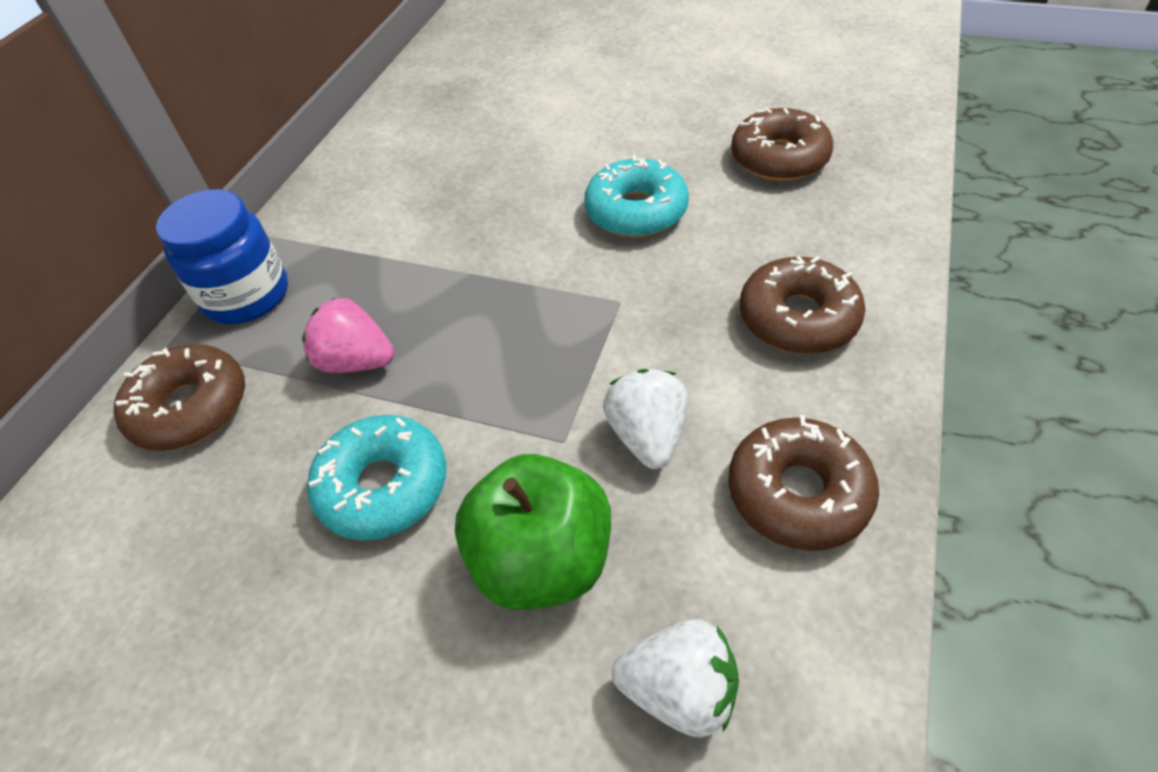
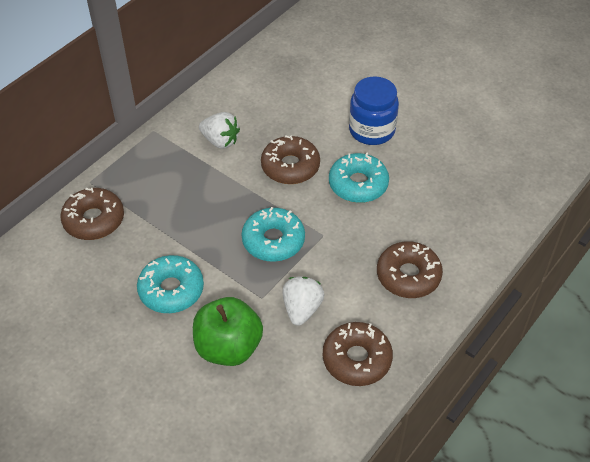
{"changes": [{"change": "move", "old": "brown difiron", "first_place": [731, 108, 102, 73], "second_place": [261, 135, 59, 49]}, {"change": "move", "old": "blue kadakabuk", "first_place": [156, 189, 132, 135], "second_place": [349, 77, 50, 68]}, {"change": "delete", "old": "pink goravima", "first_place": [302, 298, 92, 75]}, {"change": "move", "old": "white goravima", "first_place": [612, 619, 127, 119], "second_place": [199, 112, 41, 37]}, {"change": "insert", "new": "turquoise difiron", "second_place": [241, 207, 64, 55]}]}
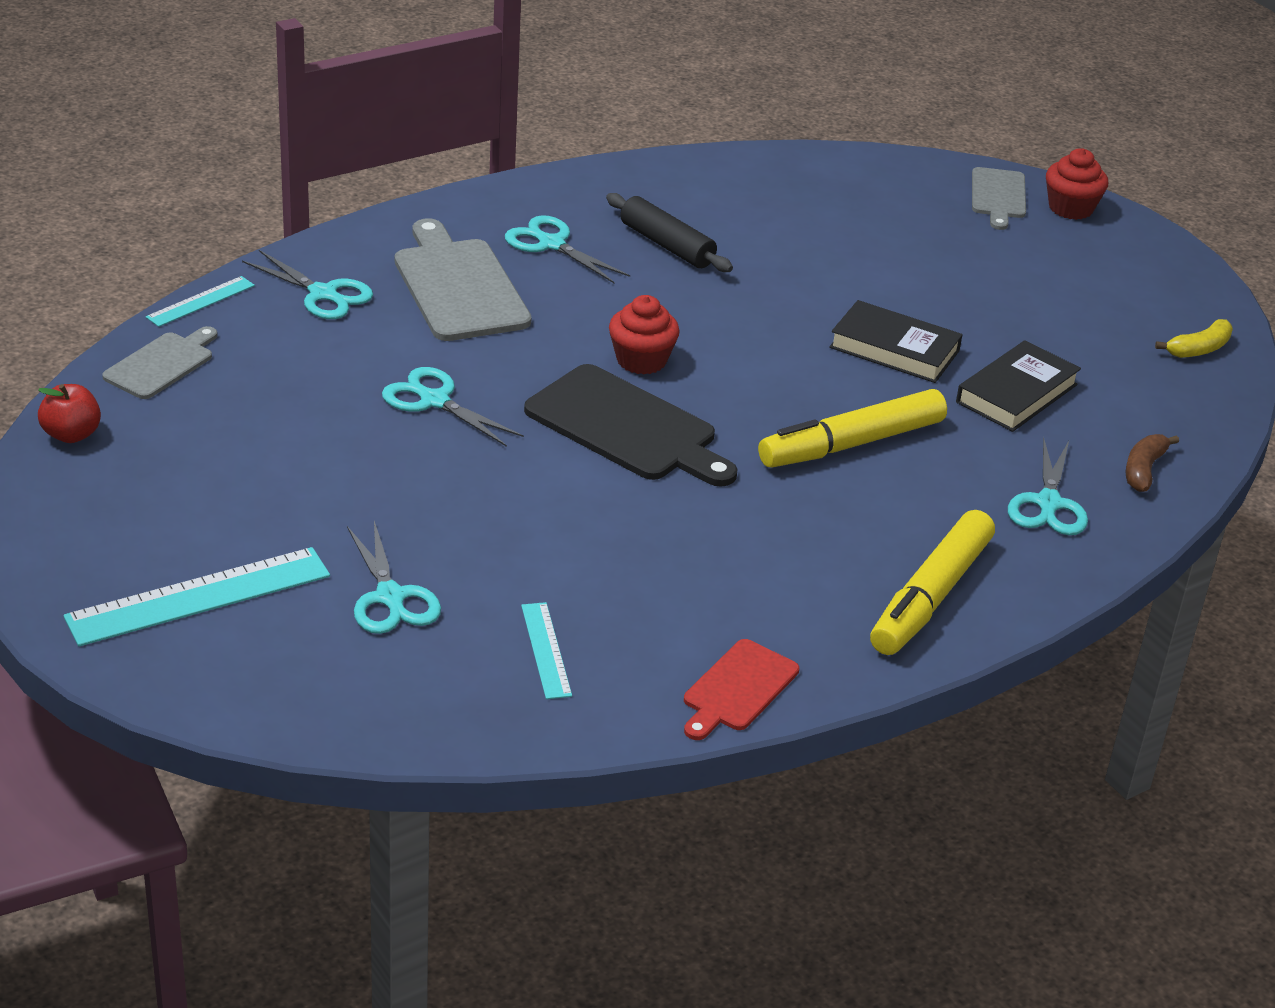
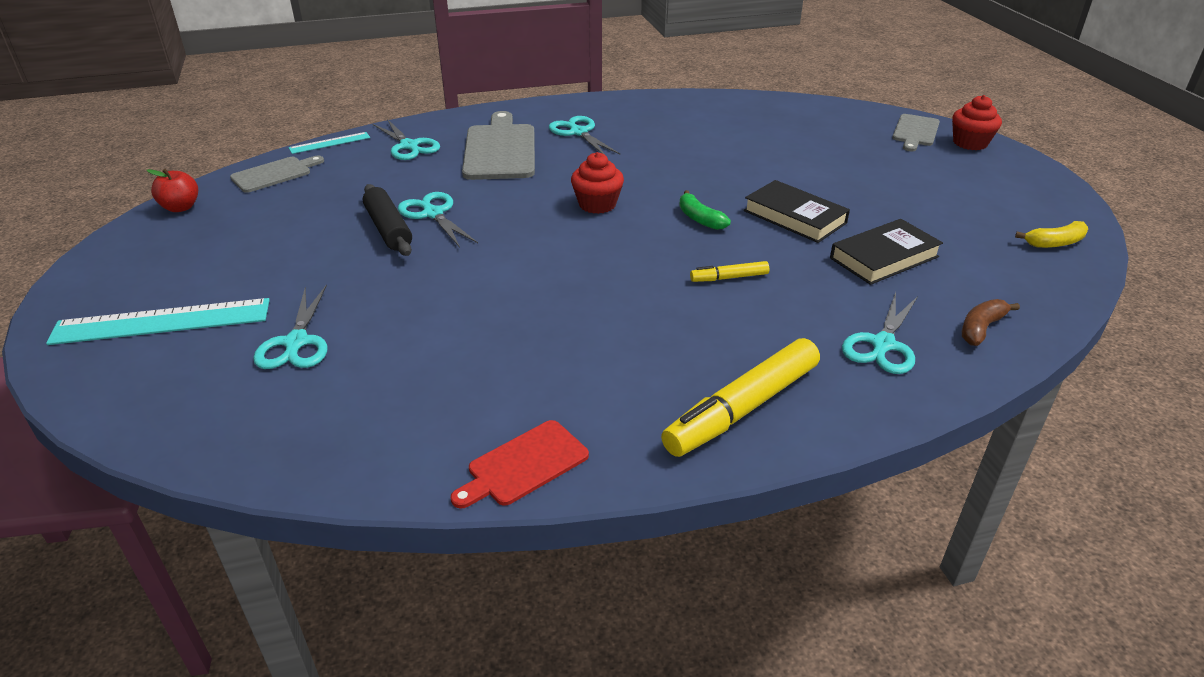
{"changes": [{"change": "move", "old": "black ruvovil", "first_place": [606, 193, 127, 79], "second_place": [363, 184, 49, 72]}, {"change": "delete", "old": "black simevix", "first_place": [524, 364, 213, 123]}, {"change": "resize", "old": "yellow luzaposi", "first_place": [758, 389, 189, 78], "second_place": [690, 261, 79, 21], "factor": 0.47}, {"change": "delete", "old": "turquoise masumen", "first_place": [521, 602, 51, 97]}, {"change": "insert", "new": "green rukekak", "second_place": [679, 190, 52, 40]}]}
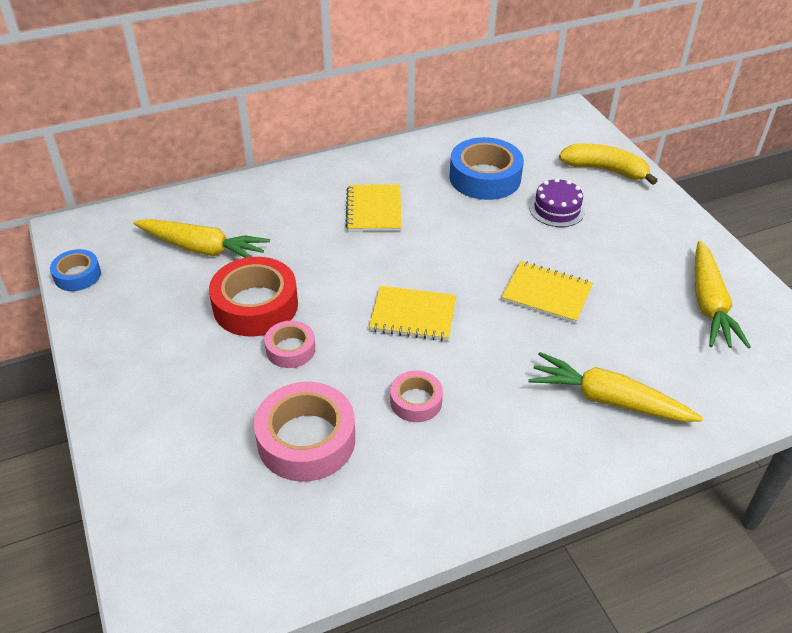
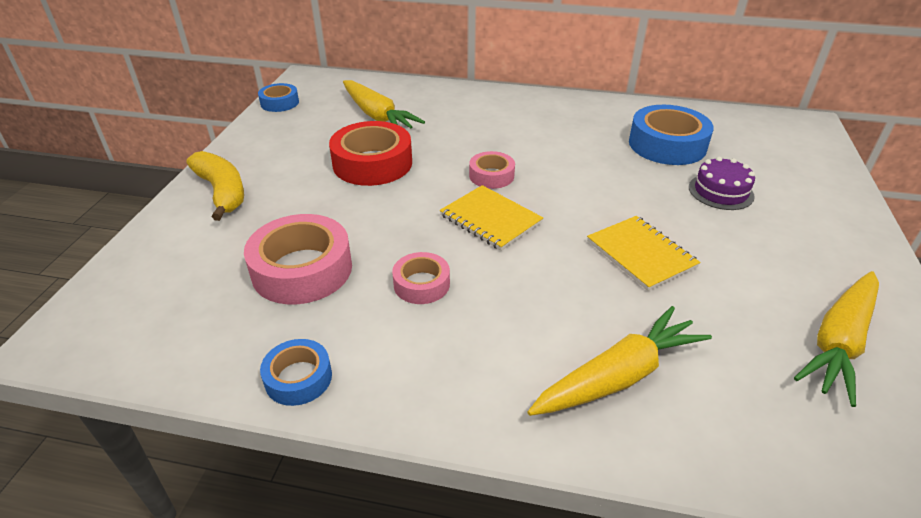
{"changes": [{"change": "move", "old": "yellow rukekak", "first_place": [559, 143, 99, 42], "second_place": [186, 151, 58, 70]}, {"change": "delete", "old": "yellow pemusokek", "first_place": [345, 184, 57, 47]}, {"change": "move", "old": "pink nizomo", "first_place": [264, 321, 51, 47], "second_place": [469, 151, 46, 38]}, {"change": "rotate", "old": "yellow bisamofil", "first_place": [528, 352, 175, 70], "second_place": [528, 306, 184, 110], "degrees": 90}, {"change": "insert", "new": "blue nizomo", "second_place": [260, 339, 72, 67]}]}
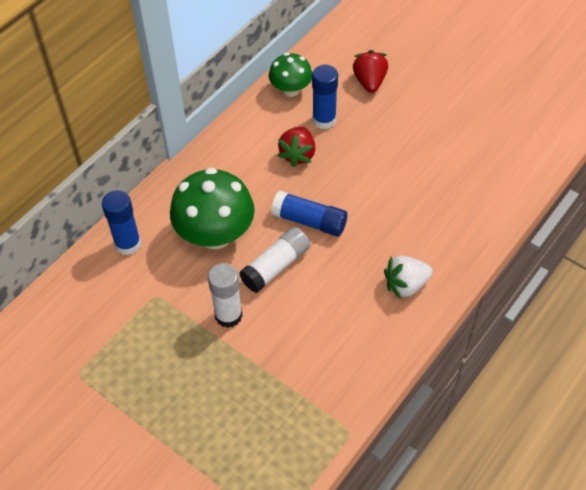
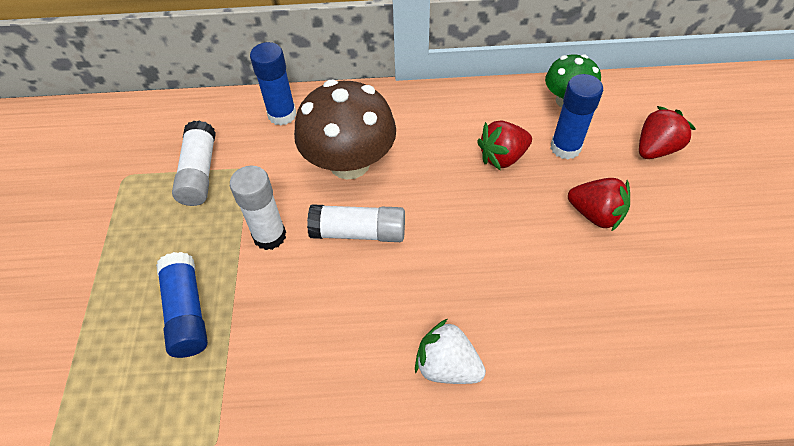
{"changes": [{"change": "recolor", "old": "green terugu", "new": "brown terugu", "first_place": [170, 168, 85, 81], "second_place": [294, 79, 102, 100]}, {"change": "move", "old": "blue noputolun", "first_place": [271, 191, 76, 46], "second_place": [156, 252, 52, 106]}, {"change": "insert", "new": "white noputolun", "second_place": [172, 120, 44, 86]}, {"change": "insert", "new": "red goravima", "second_place": [568, 178, 62, 54]}]}
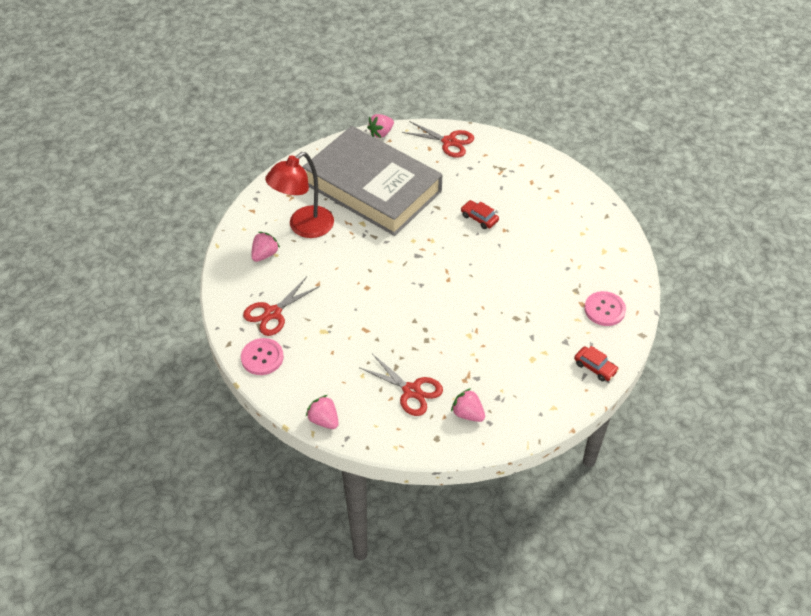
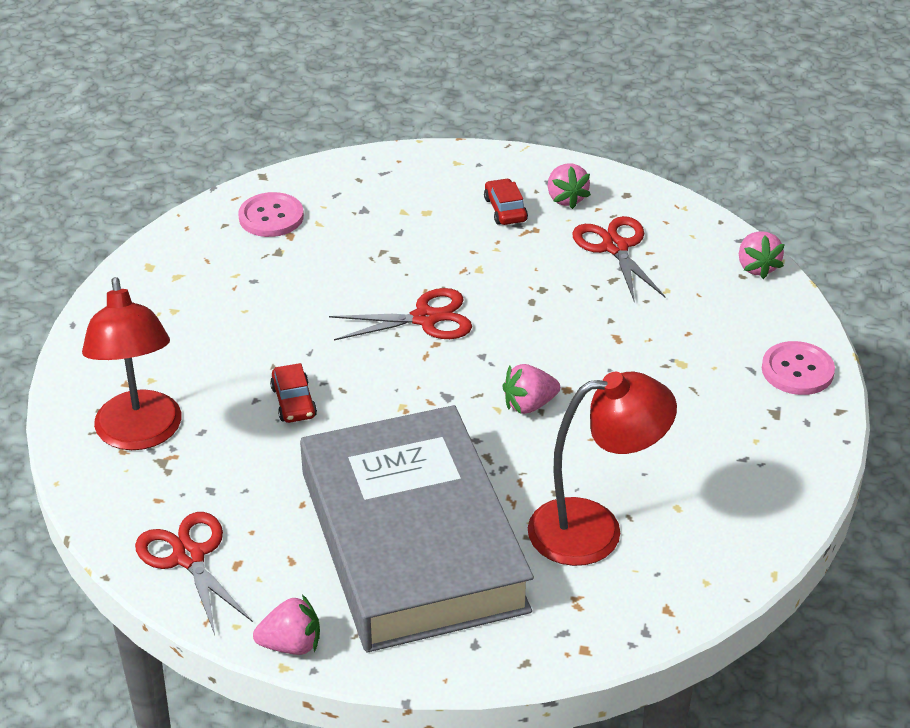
{"changes": [{"change": "move", "old": "pink goravima", "first_place": [251, 232, 29, 30], "second_place": [502, 364, 58, 50]}, {"change": "move", "old": "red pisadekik", "first_place": [243, 277, 77, 59], "second_place": [329, 288, 143, 53]}, {"change": "move", "old": "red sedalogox", "first_place": [574, 346, 45, 35], "second_place": [484, 178, 44, 47]}, {"change": "insert", "new": "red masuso", "second_place": [82, 277, 99, 173]}]}
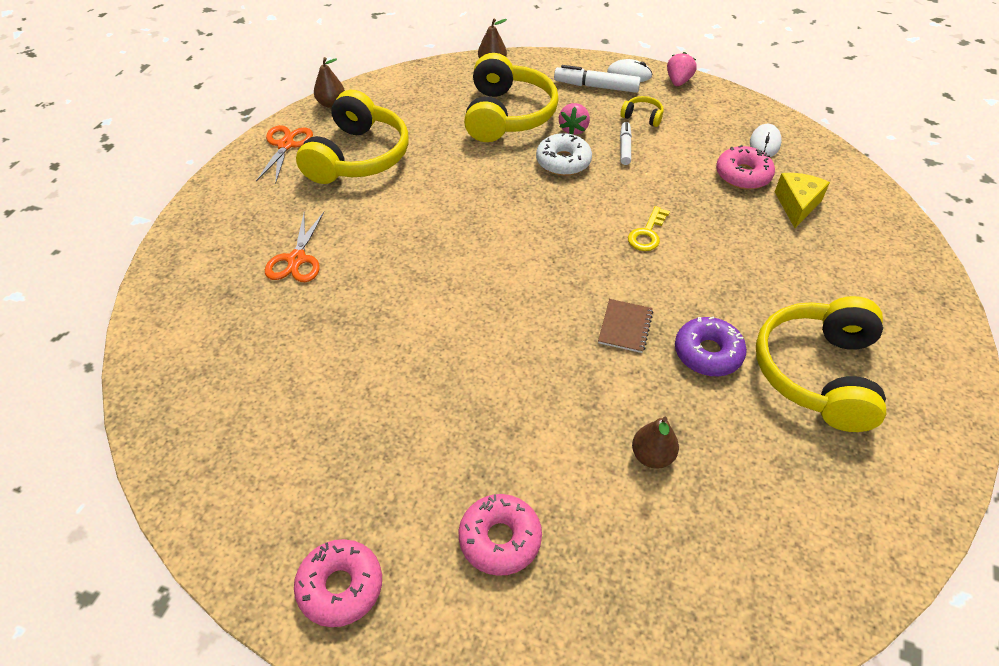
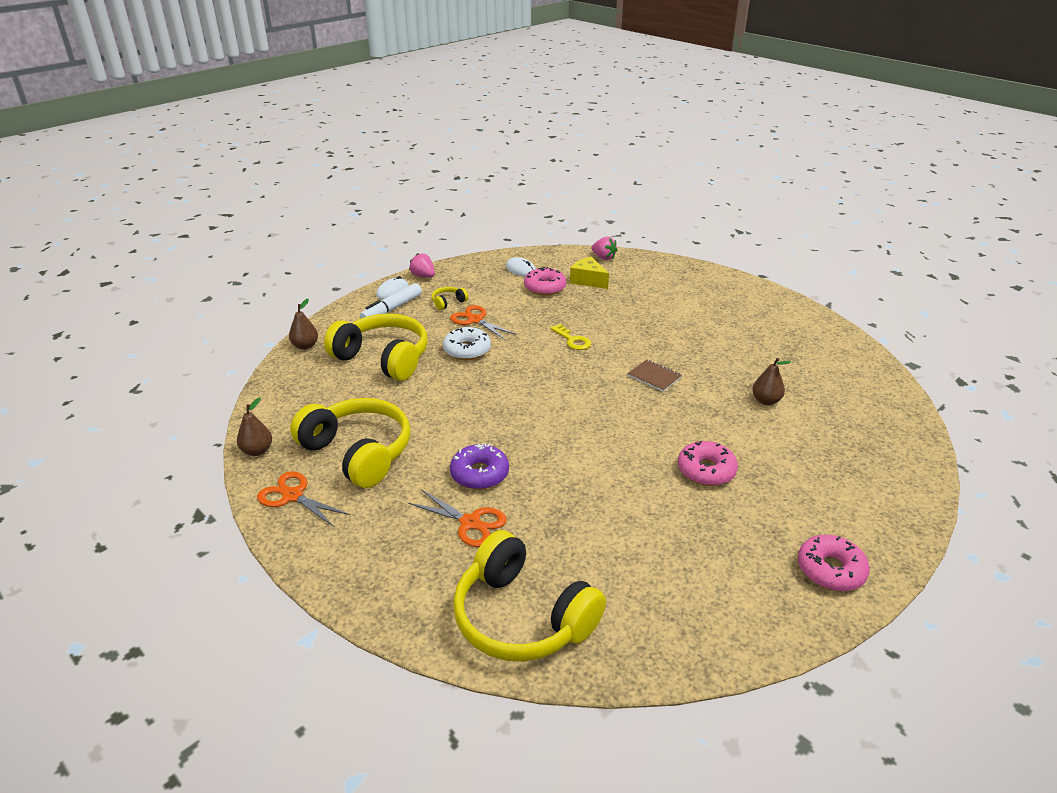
{"changes": [{"change": "move", "old": "pink goravima", "first_place": [559, 103, 31, 32], "second_place": [591, 237, 27, 23]}, {"change": "replace", "old": "white luzaposi", "new": "orange pisadekik", "first_place": [620, 122, 12, 43], "second_place": [450, 305, 67, 35]}, {"change": "move", "old": "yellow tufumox", "first_place": [756, 296, 130, 136], "second_place": [453, 530, 153, 132]}, {"change": "move", "old": "purple difiron", "first_place": [675, 317, 72, 59], "second_place": [450, 443, 59, 47]}, {"change": "move", "old": "pink difiron", "first_place": [459, 494, 83, 82], "second_place": [678, 441, 60, 45]}]}
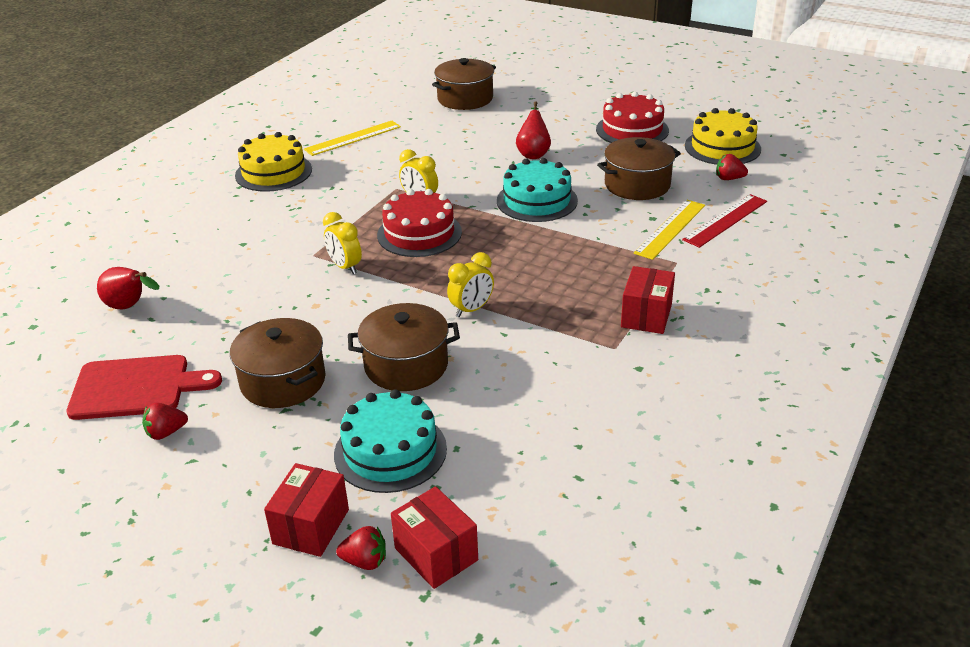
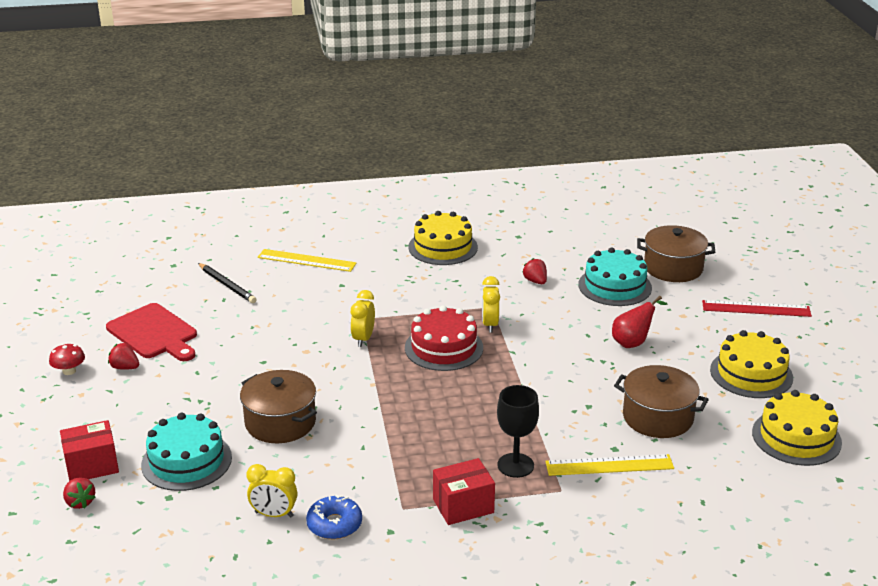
{"changes": [{"change": "recolor", "old": "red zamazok", "new": "yellow zamazok", "first_place": [596, 92, 73, 51], "second_place": [710, 330, 83, 68]}, {"change": "move", "old": "yellow masumen", "first_place": [304, 121, 97, 35], "second_place": [258, 249, 99, 23]}, {"change": "move", "old": "red goravima", "first_place": [716, 154, 32, 26], "second_place": [522, 258, 25, 26]}, {"change": "move", "old": "turquoise zamazok", "first_place": [497, 158, 81, 64], "second_place": [578, 247, 74, 59]}, {"change": "move", "old": "red masumen", "first_place": [682, 194, 85, 54], "second_place": [702, 300, 110, 17]}, {"change": "move", "old": "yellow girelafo", "first_place": [447, 252, 47, 65], "second_place": [246, 464, 51, 54]}, {"change": "replace", "old": "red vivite", "new": "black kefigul", "first_place": [97, 267, 62, 42], "second_place": [198, 263, 59, 40]}, {"change": "delete", "old": "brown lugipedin", "first_place": [230, 318, 96, 90]}, {"change": "delete", "old": "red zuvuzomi", "first_place": [391, 486, 87, 103]}, {"change": "insert", "new": "red terugu", "second_place": [49, 344, 36, 31]}, {"change": "insert", "new": "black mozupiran", "second_place": [497, 385, 42, 93]}, {"change": "insert", "new": "blue difiron", "second_place": [306, 494, 56, 45]}]}
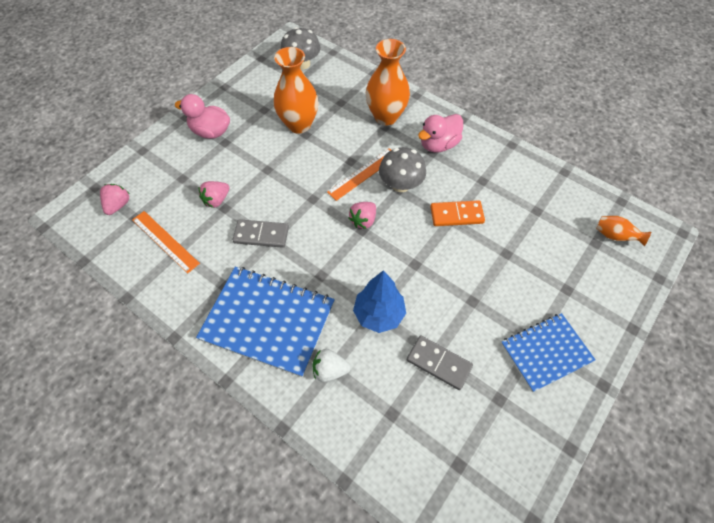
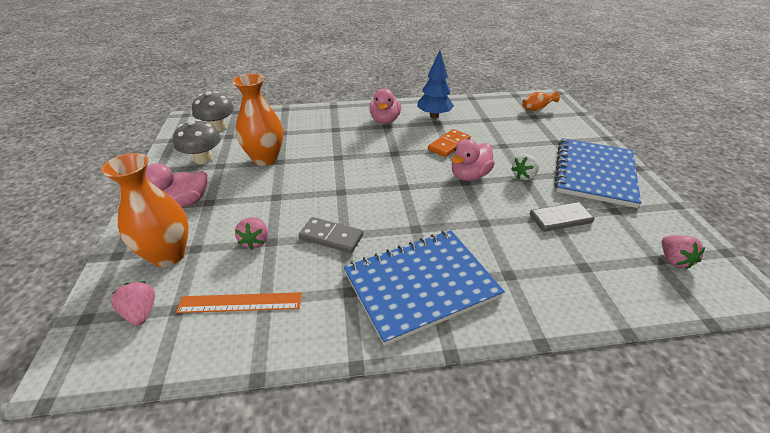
{"changes": [{"change": "move", "old": "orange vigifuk", "first_place": [366, 39, 44, 86], "second_place": [101, 153, 88, 114]}, {"change": "move", "old": "grey terugu", "first_place": [379, 147, 47, 45], "second_place": [173, 119, 48, 45]}, {"change": "delete", "old": "orange masumen", "first_place": [327, 148, 64, 53]}, {"change": "move", "old": "pink goravima", "first_place": [348, 202, 28, 27], "second_place": [662, 235, 43, 34]}, {"change": "rotate", "old": "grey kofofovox", "first_place": [233, 219, 56, 29], "second_place": [299, 217, 64, 36], "degrees": 60}, {"change": "move", "old": "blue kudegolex", "first_place": [353, 270, 53, 63], "second_place": [417, 50, 37, 68]}, {"change": "resize", "old": "blue pemusokek", "first_place": [501, 313, 95, 79], "second_place": [554, 138, 87, 70], "factor": 1.56}, {"change": "move", "old": "white goravima", "first_place": [312, 349, 39, 33], "second_place": [511, 154, 28, 27]}, {"change": "insert", "new": "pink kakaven", "second_place": [451, 139, 44, 42]}]}
